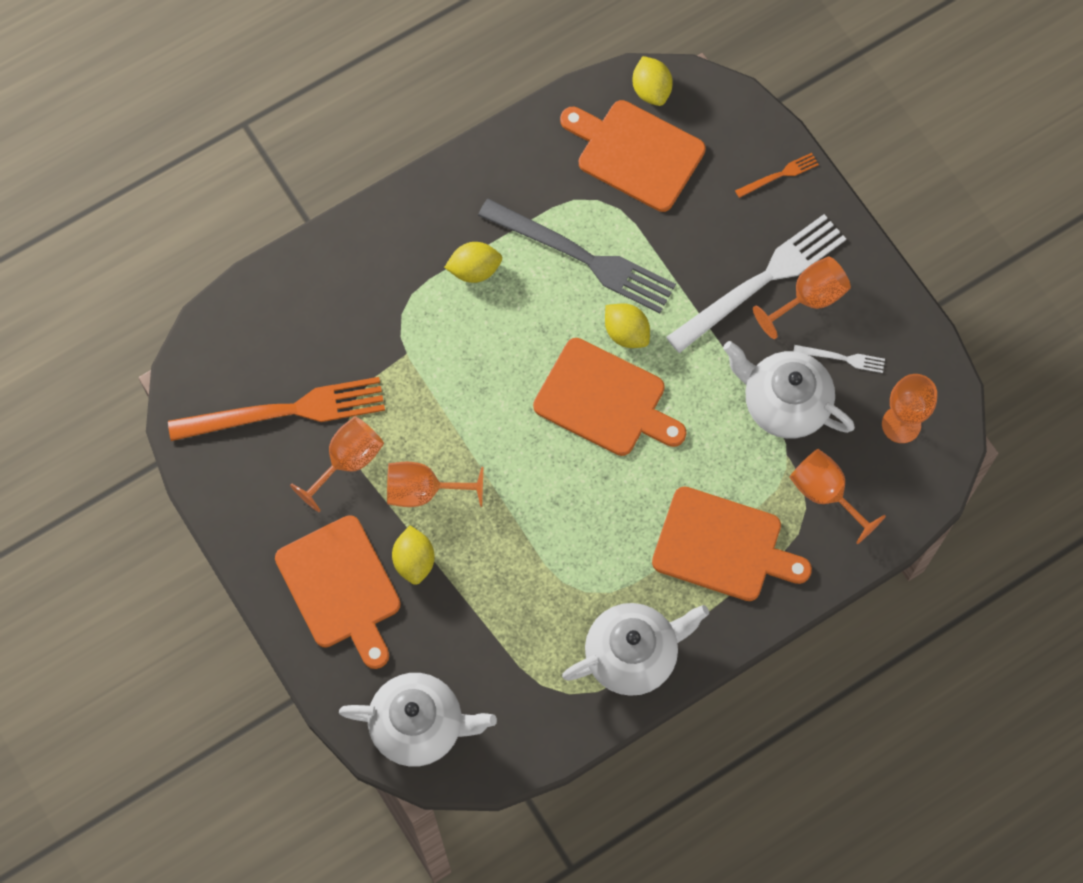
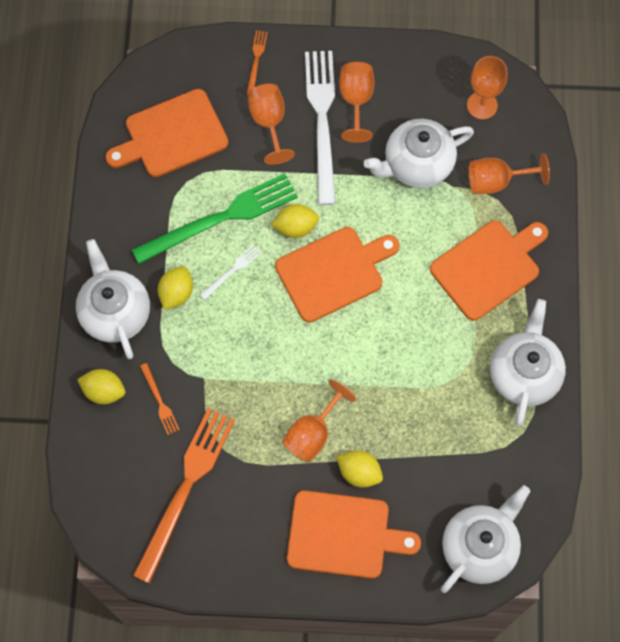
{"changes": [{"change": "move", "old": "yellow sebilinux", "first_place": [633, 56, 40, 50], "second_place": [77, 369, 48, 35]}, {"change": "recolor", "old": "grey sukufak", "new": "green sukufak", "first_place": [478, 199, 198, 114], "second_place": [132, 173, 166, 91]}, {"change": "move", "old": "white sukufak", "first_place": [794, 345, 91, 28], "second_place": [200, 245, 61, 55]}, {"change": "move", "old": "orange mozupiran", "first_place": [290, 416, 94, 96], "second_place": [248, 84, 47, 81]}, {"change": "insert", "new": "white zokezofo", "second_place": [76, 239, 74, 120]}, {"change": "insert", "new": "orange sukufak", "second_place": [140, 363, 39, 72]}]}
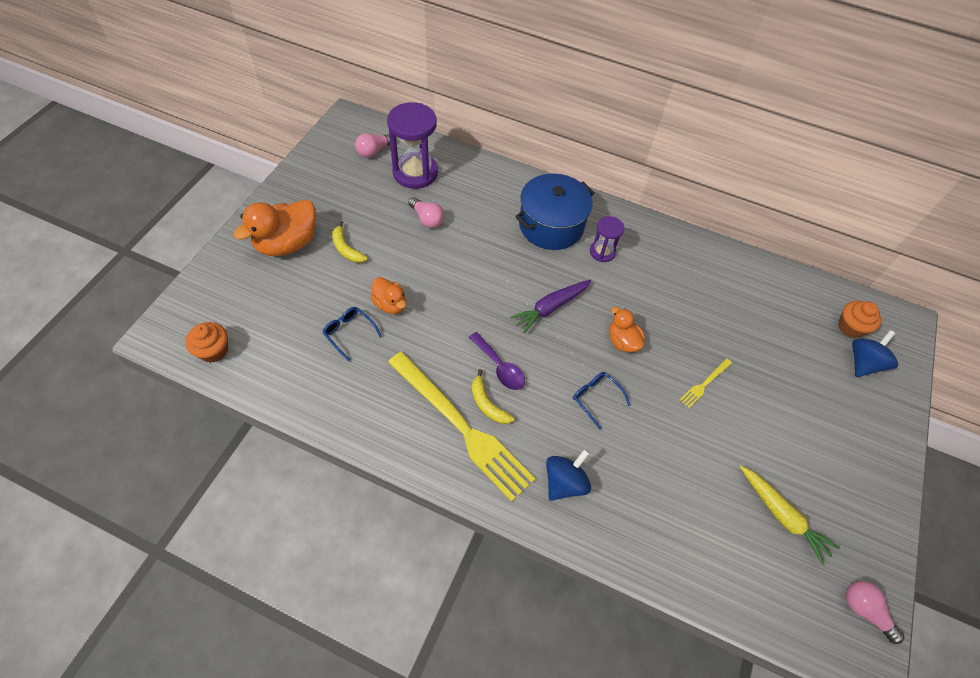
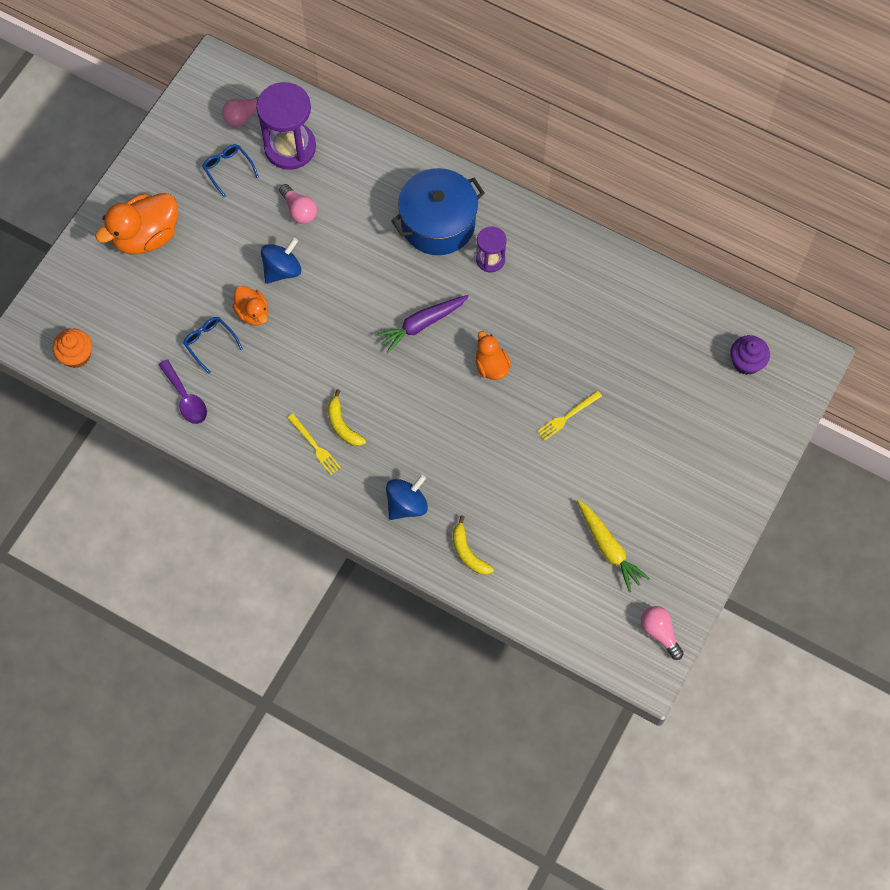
{"changes": [{"change": "move", "old": "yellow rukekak", "first_place": [332, 221, 36, 42], "second_place": [453, 515, 41, 60]}, {"change": "recolor", "old": "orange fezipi", "new": "purple fezipi", "first_place": [838, 301, 43, 37], "second_place": [730, 335, 40, 40]}, {"change": "move", "old": "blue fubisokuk", "first_place": [852, 330, 46, 47], "second_place": [261, 238, 40, 46]}, {"change": "move", "old": "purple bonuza", "first_place": [469, 332, 56, 58], "second_place": [159, 359, 48, 65]}, {"change": "resize", "old": "yellow sukufak", "first_place": [388, 352, 147, 150], "second_place": [287, 413, 54, 62], "factor": 0.41}, {"change": "move", "old": "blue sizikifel", "first_place": [573, 372, 57, 58], "second_place": [202, 144, 57, 53]}]}
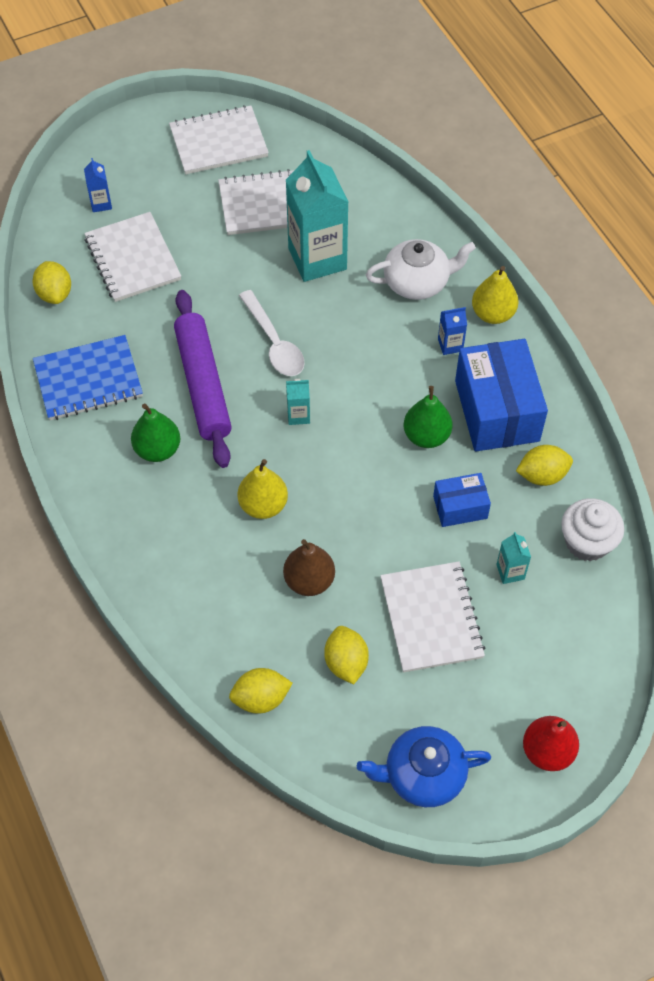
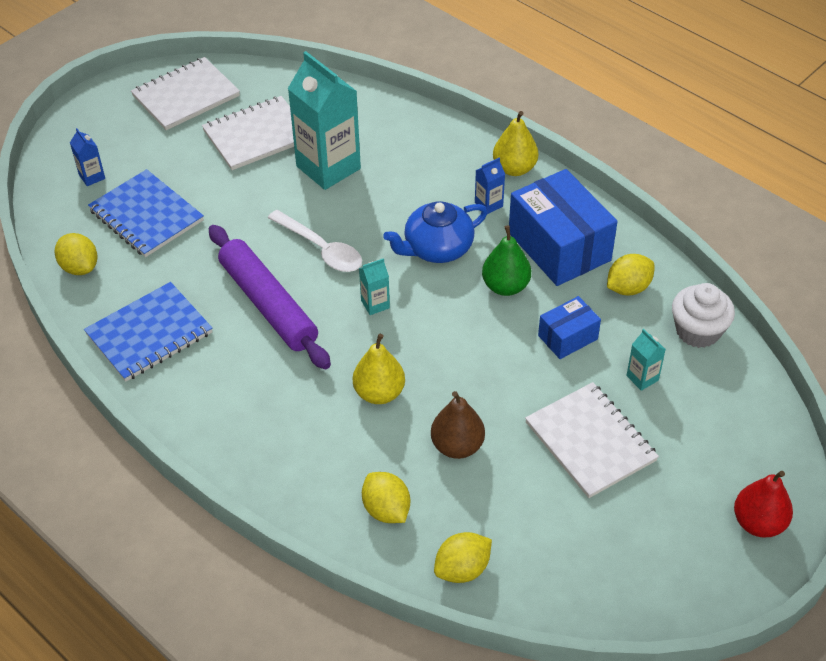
{"changes": [{"change": "recolor", "old": "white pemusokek", "new": "blue pemusokek", "first_place": [84, 212, 97, 90], "second_place": [88, 169, 116, 88]}, {"change": "delete", "old": "white zokezofo", "first_place": [366, 239, 110, 61]}, {"change": "delete", "old": "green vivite", "first_place": [131, 404, 49, 58]}, {"change": "move", "old": "yellow sebilinux", "first_place": [324, 626, 45, 58], "second_place": [362, 472, 48, 51]}, {"change": "move", "old": "blue zokezofo", "first_place": [357, 726, 134, 81], "second_place": [383, 201, 105, 62]}]}
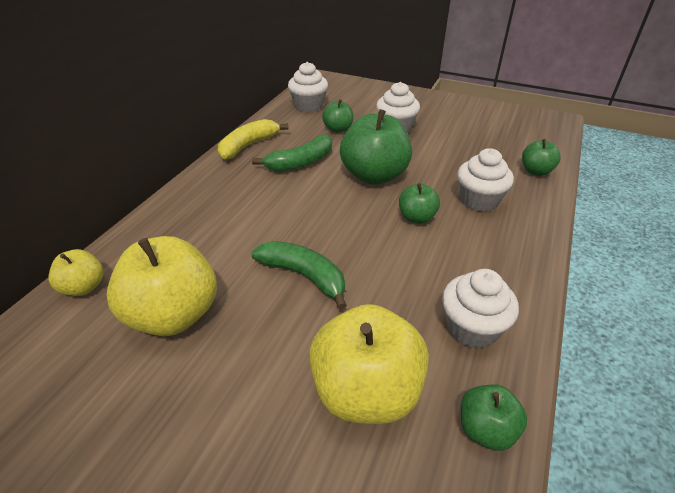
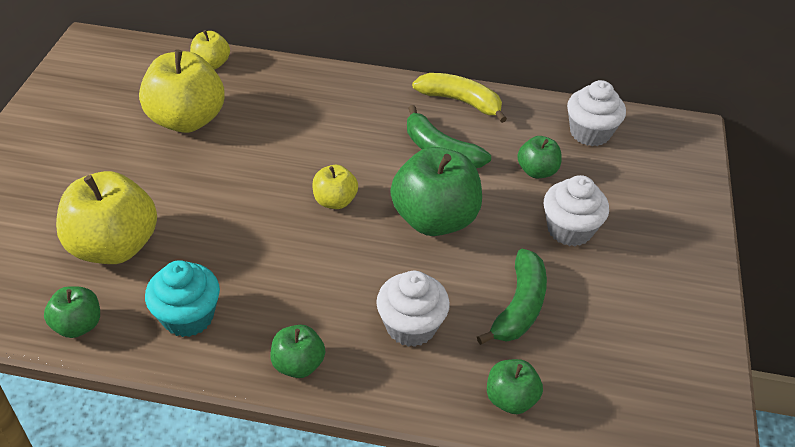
{"changes": [{"change": "move", "old": "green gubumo", "first_place": [399, 183, 41, 41], "second_place": [270, 325, 55, 53]}, {"change": "move", "old": "green rukekak", "first_place": [251, 241, 96, 69], "second_place": [477, 249, 70, 96]}, {"change": "recolor", "old": "white fezipi", "new": "turquoise fezipi", "first_place": [442, 269, 77, 80], "second_place": [145, 260, 75, 77]}, {"change": "insert", "new": "yellow gubumo", "second_place": [312, 165, 46, 44]}]}
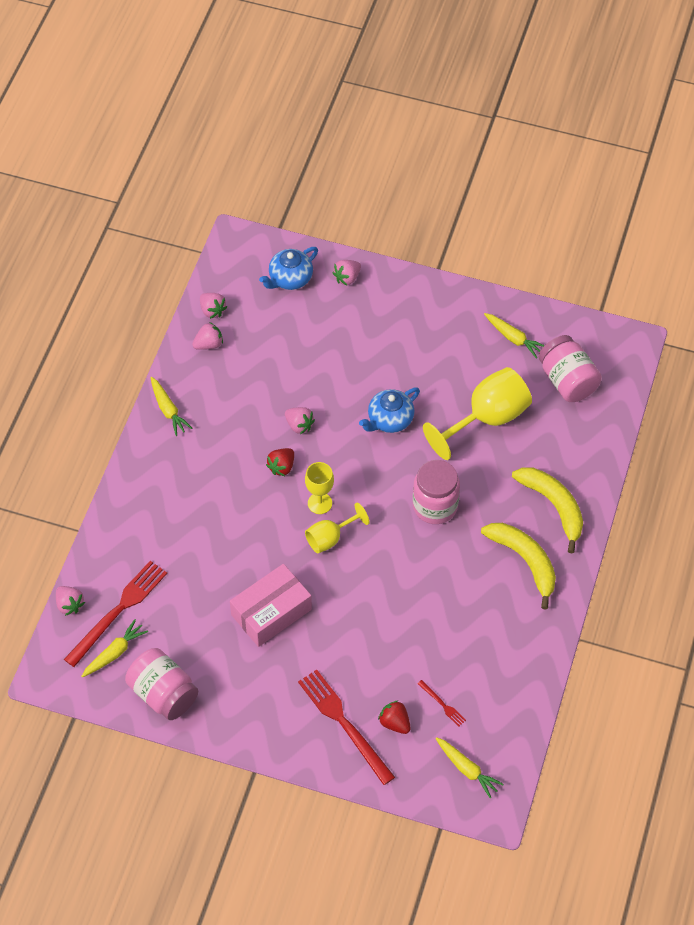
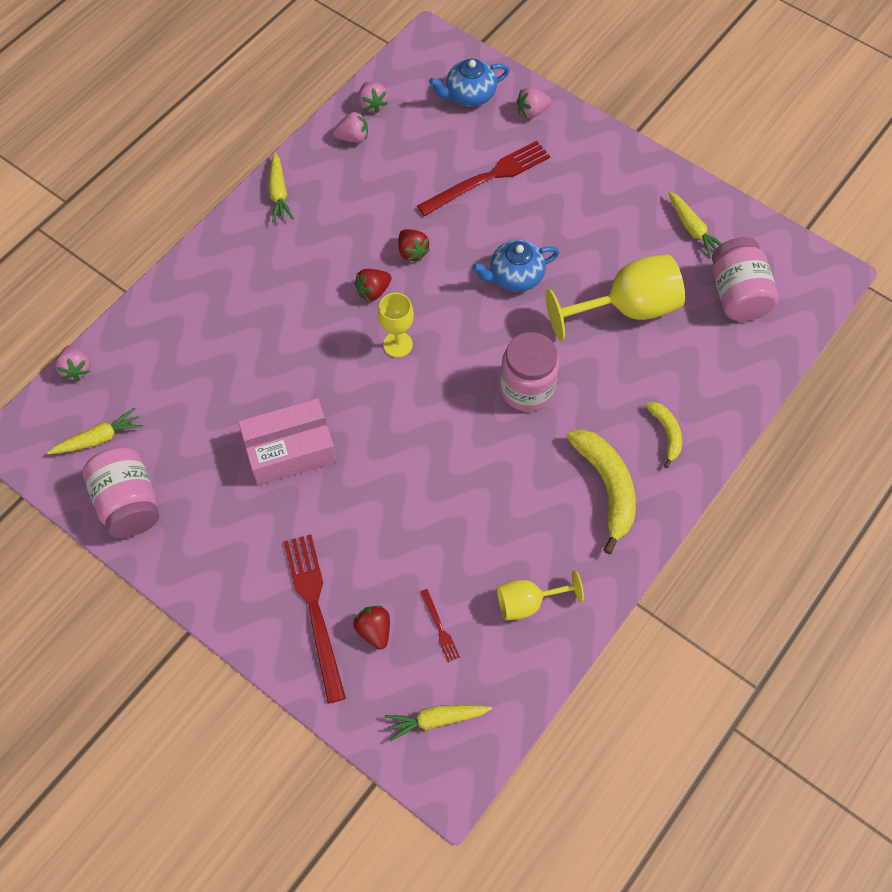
{"changes": [{"change": "recolor", "old": "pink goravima", "new": "red goravima", "first_place": [285, 407, 30, 27], "second_place": [398, 229, 32, 33]}, {"change": "resize", "old": "yellow rukekak", "first_place": [512, 467, 71, 87], "second_place": [645, 402, 37, 66], "factor": 0.56}, {"change": "move", "old": "yellow mozupiran", "first_place": [305, 503, 64, 50], "second_place": [497, 570, 87, 50]}, {"change": "move", "old": "red sukufak", "first_place": [64, 561, 103, 106], "second_place": [417, 141, 133, 75]}, {"change": "rotate", "old": "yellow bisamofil", "first_place": [435, 737, 69, 62], "second_place": [385, 705, 107, 37], "degrees": 105}]}
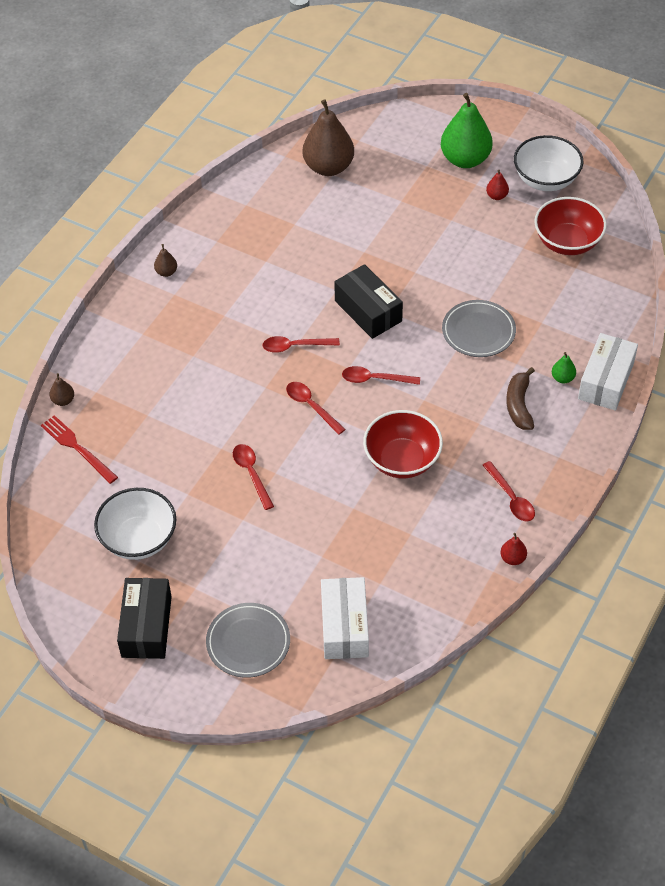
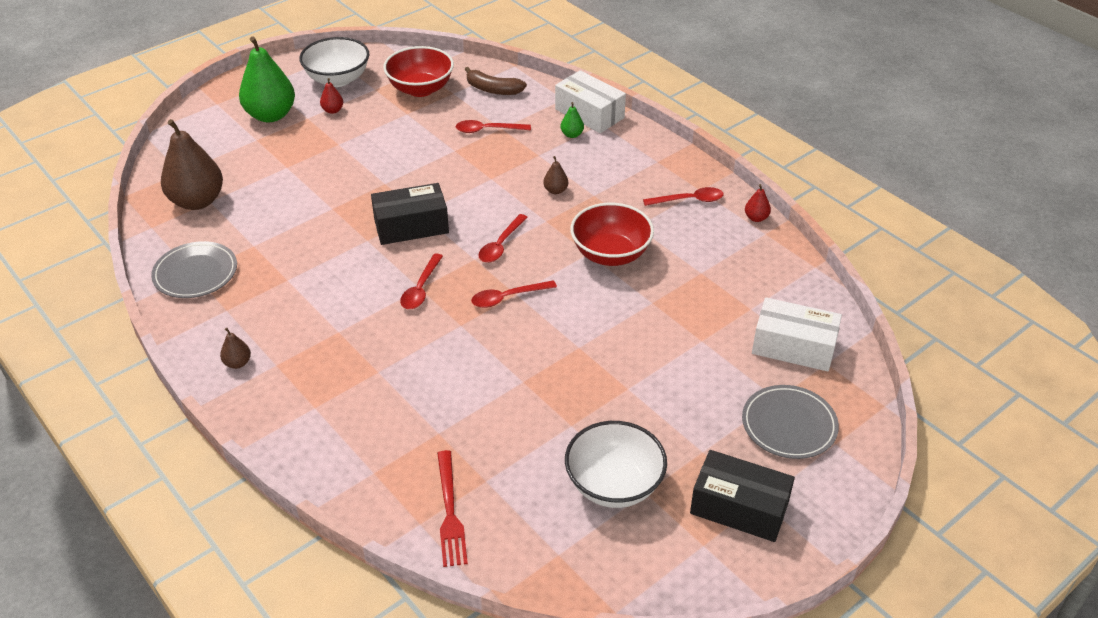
{"changes": [{"change": "move", "old": "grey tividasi", "first_place": [442, 300, 74, 57], "second_place": [151, 241, 86, 57]}, {"change": "move", "old": "brown rukekak", "first_place": [506, 367, 29, 63], "second_place": [464, 67, 63, 28]}, {"change": "move", "old": "brown vivite", "first_place": [49, 373, 25, 33], "second_place": [543, 156, 25, 38]}, {"change": "rotate", "old": "red sukufak", "first_place": [41, 415, 77, 69], "second_place": [437, 450, 31, 117], "degrees": -75}, {"change": "move", "old": "red bonuza", "first_place": [233, 444, 41, 66], "second_place": [456, 120, 75, 13]}]}
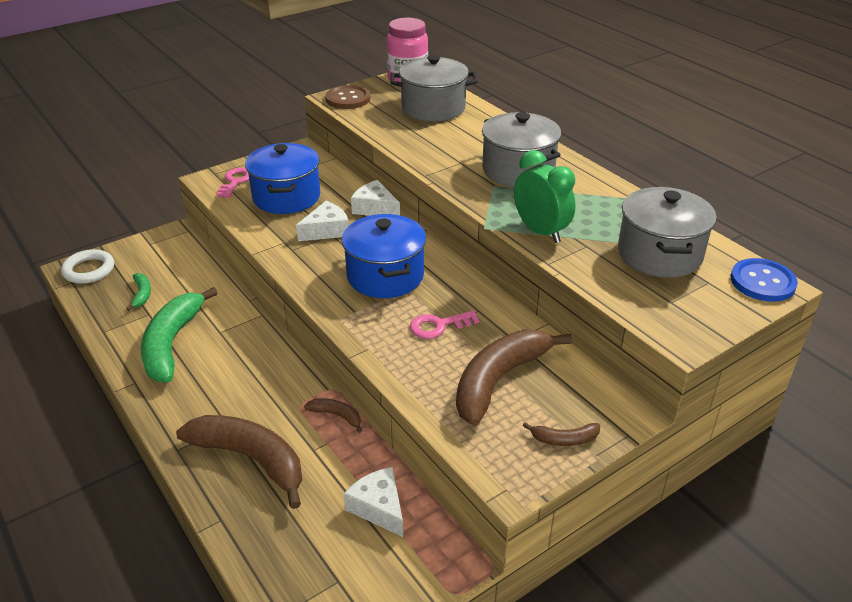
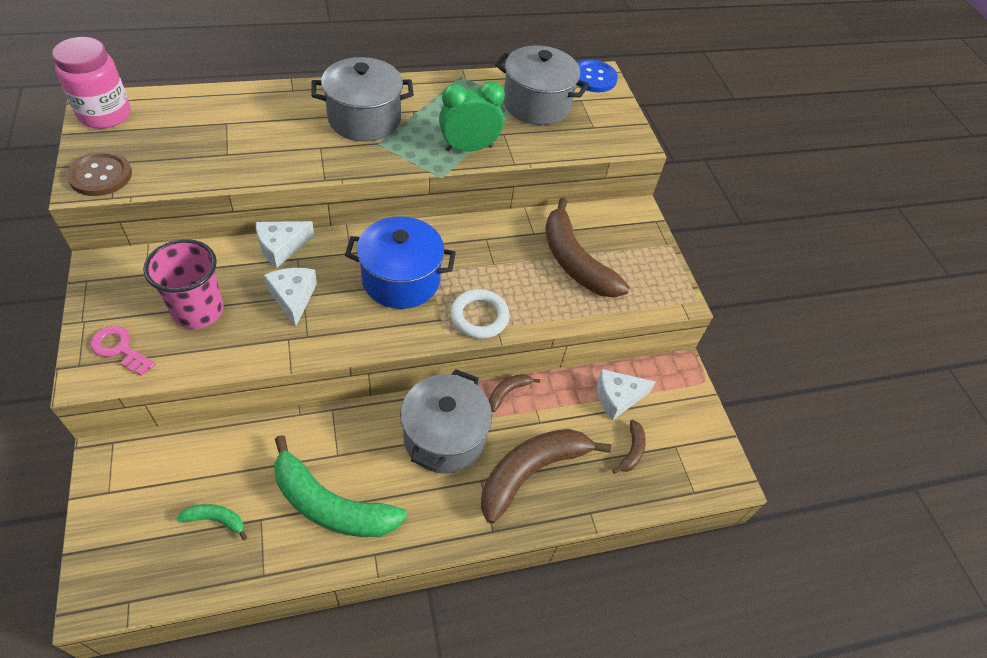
{"changes": [{"change": "move", "old": "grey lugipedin", "first_place": [390, 55, 88, 66], "second_place": [400, 369, 92, 105]}, {"change": "replace", "old": "blue lugipedin", "new": "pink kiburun", "first_place": [245, 143, 75, 71], "second_place": [143, 239, 81, 90]}, {"change": "move", "old": "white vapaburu", "first_place": [61, 249, 53, 35], "second_place": [451, 289, 59, 50]}, {"change": "delete", "old": "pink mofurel", "first_place": [410, 310, 69, 29]}, {"change": "move", "old": "brown rukekak", "first_place": [523, 422, 77, 24], "second_place": [613, 420, 33, 54]}]}
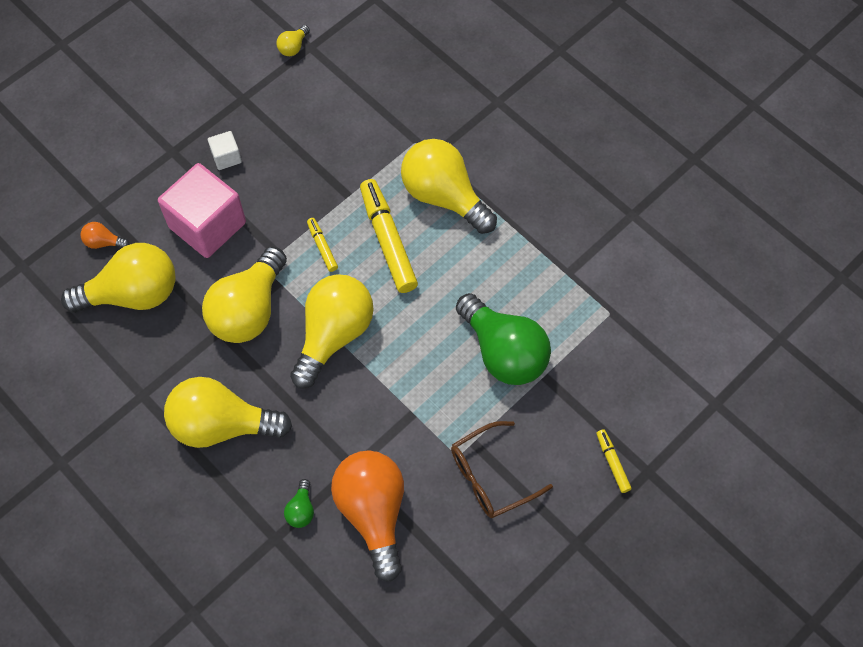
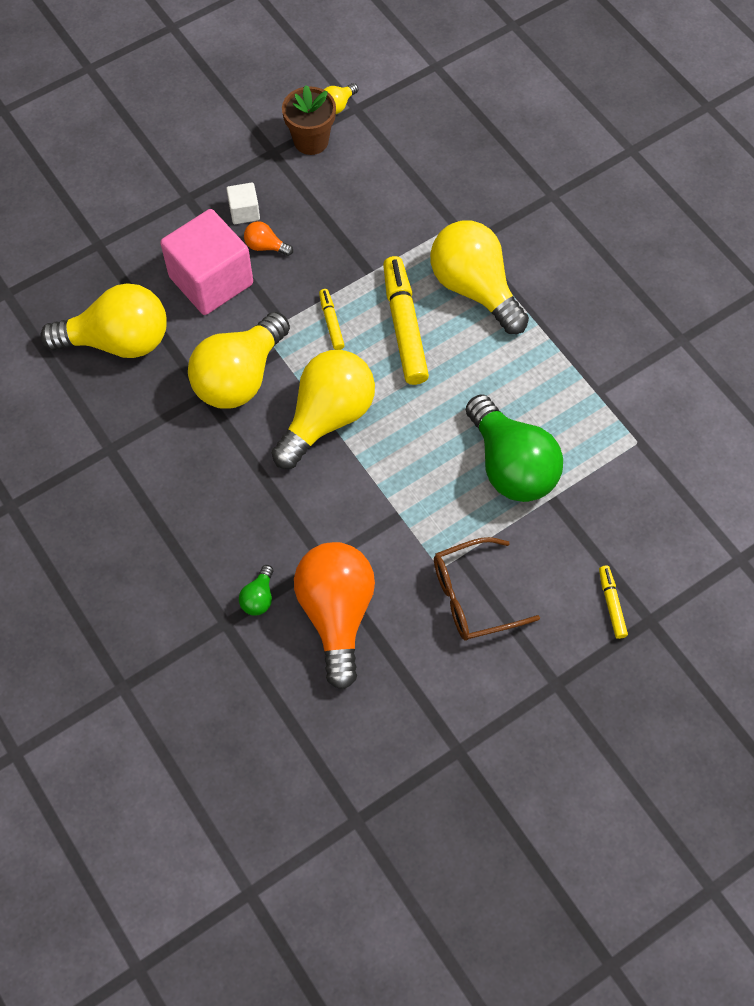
{"changes": [{"change": "move", "old": "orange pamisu", "first_place": [80, 222, 49, 27], "second_place": [244, 221, 49, 35]}, {"change": "delete", "old": "yellow pamisu", "first_place": [164, 377, 128, 71]}, {"change": "insert", "new": "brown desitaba", "second_place": [282, 85, 54, 70]}]}
